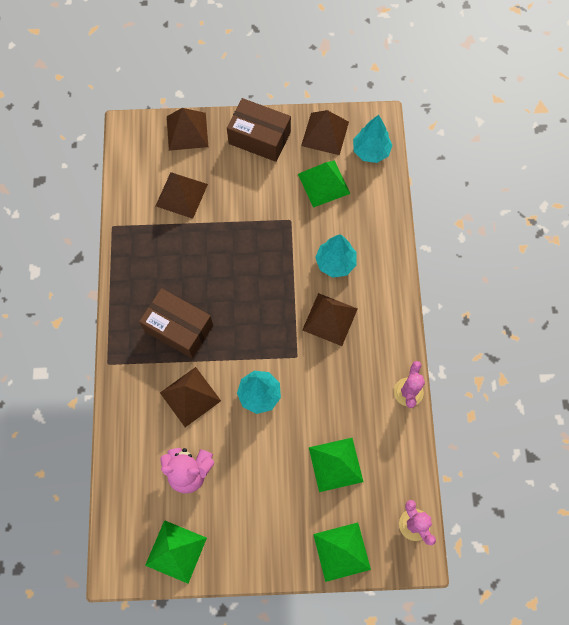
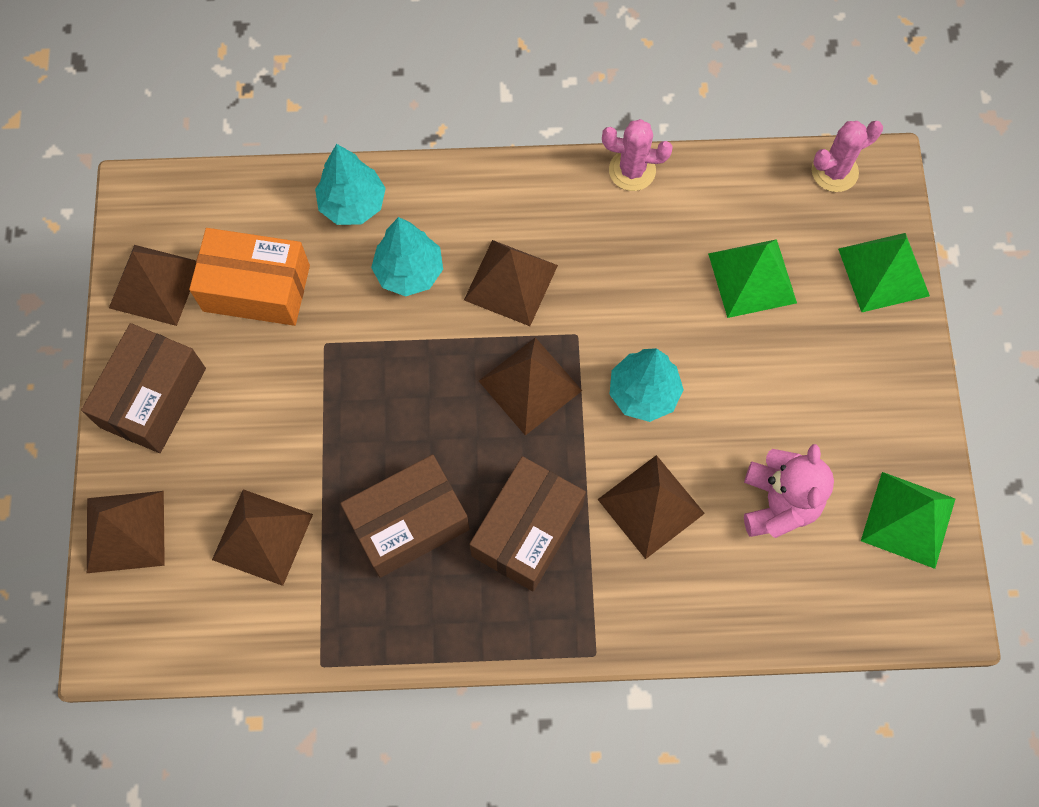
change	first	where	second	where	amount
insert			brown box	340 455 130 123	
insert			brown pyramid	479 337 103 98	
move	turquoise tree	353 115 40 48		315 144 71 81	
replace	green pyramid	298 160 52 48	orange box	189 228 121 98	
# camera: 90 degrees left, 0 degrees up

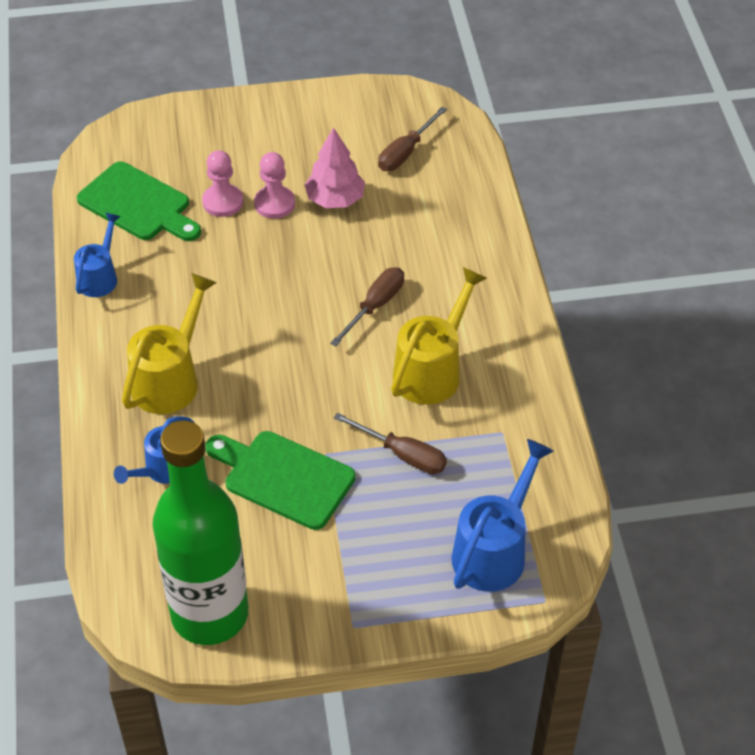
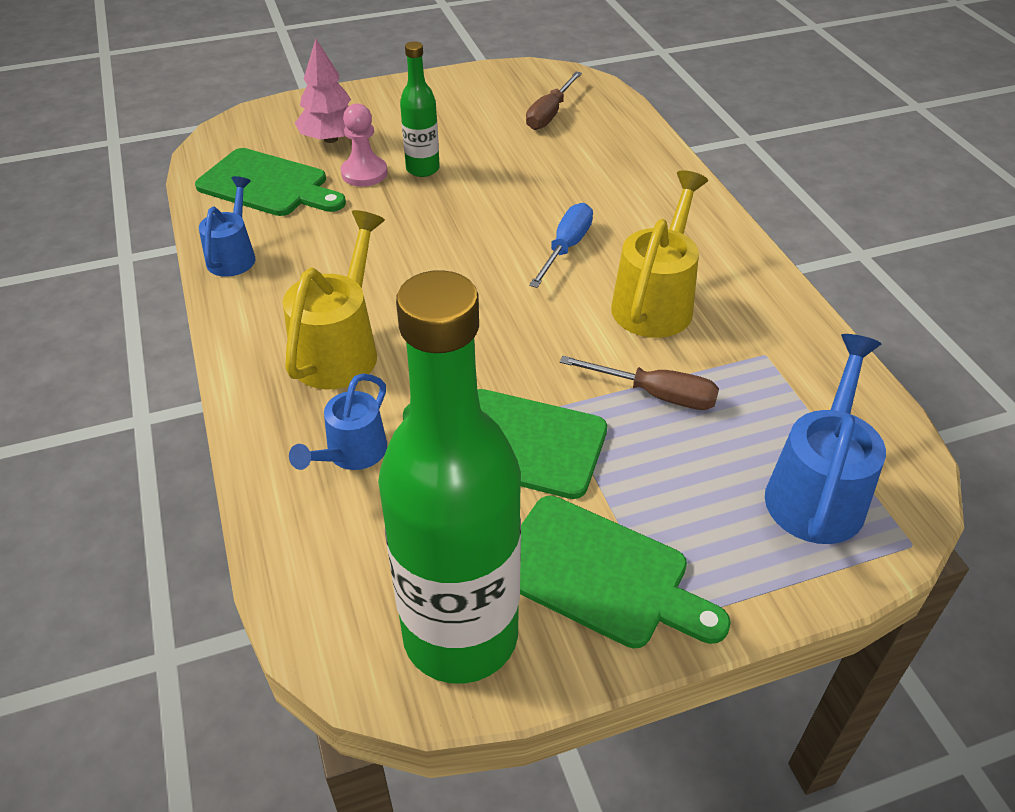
change	first	where	second	where	amount
insert			green cutting board	520 496 211 152	
move	pink tree	304 127 61 81		295 39 56 104	
replace	pink pawn	254 152 41 67	green bottle	400 41 40 136	
recolor	brown screwdriver	330 267 74 79	blue screwdriver	529 203 64 85	
# camera: 10 degrees left, 5 degrees down

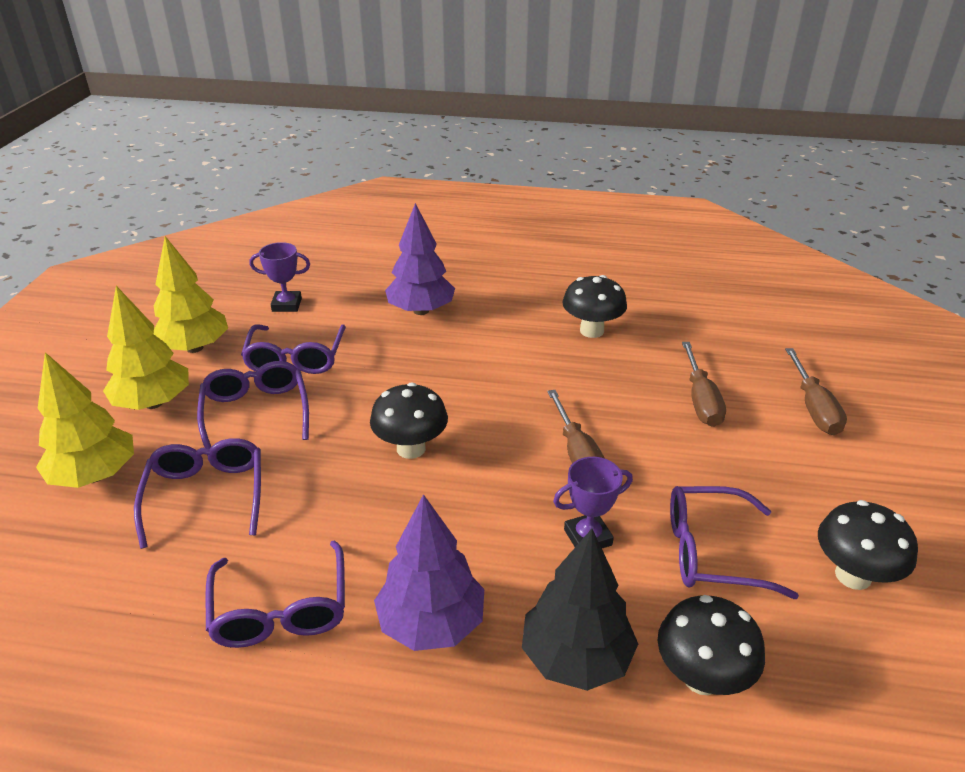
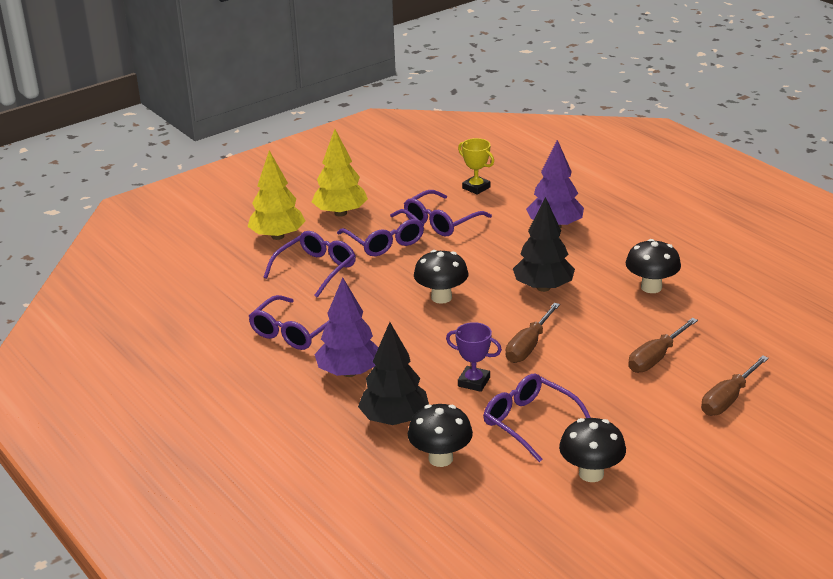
change	first	where	second	where	amount
delete	yellow tree	154 236 74 117			
insert			black tree	513 197 62 95	
recolor	purple trophy	250 242 60 70	yellow trophy	458 138 36 57	
rotate	purple glasses	197 361 112 96		337 209 87 47	120 degrees clockwise
# camera: 45 degrees right, 5 degrees down

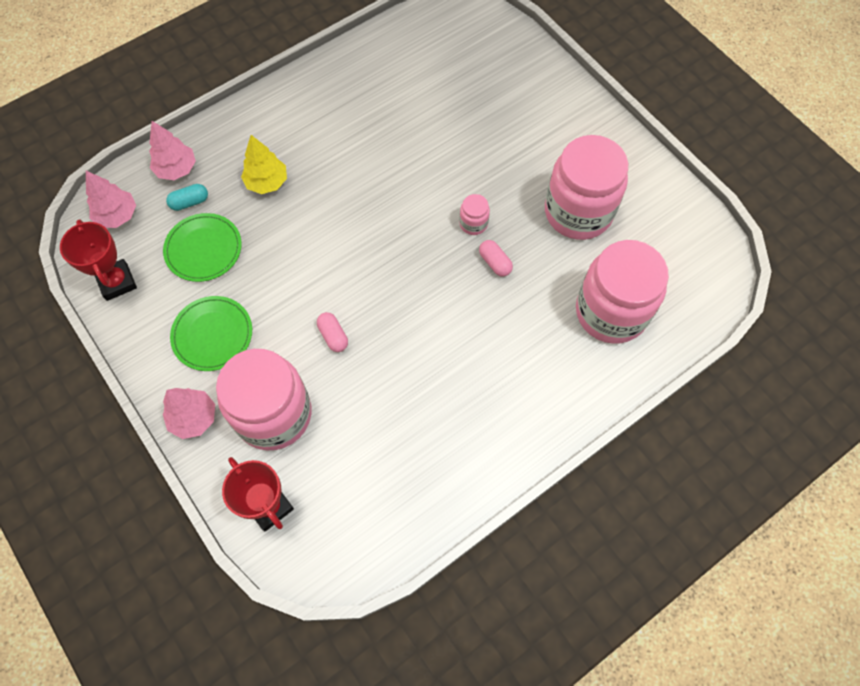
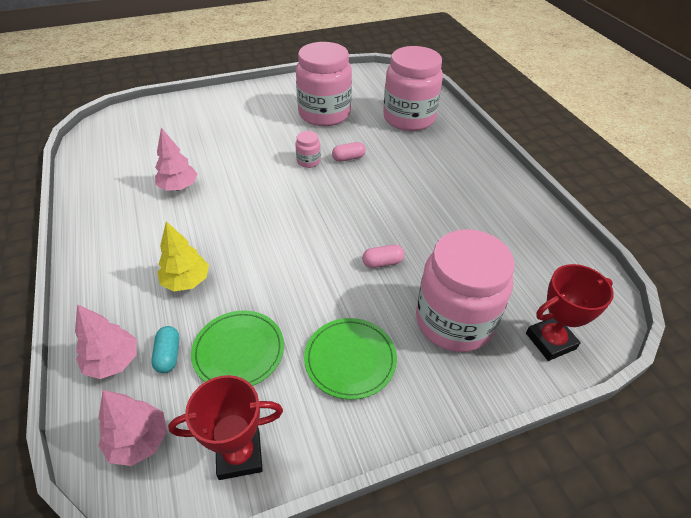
change	first	where	second	where	amount
move	pink tree	163 388 52 51		155 128 43 63	
# camera: 75 degrees left, 20 degrees down

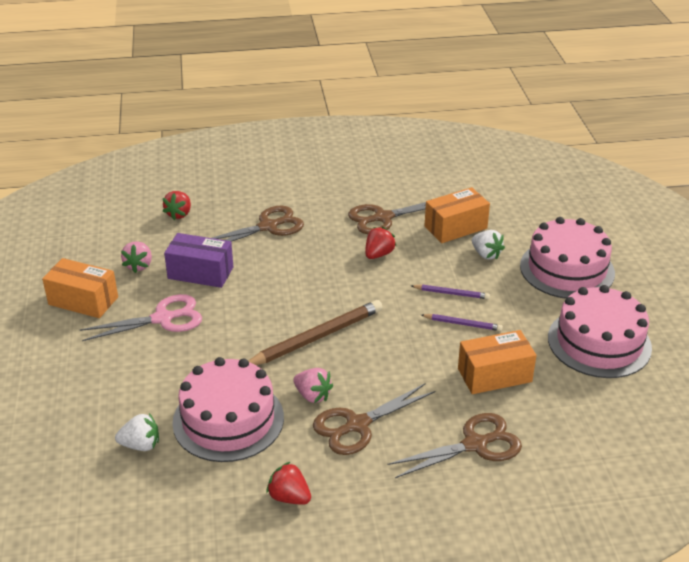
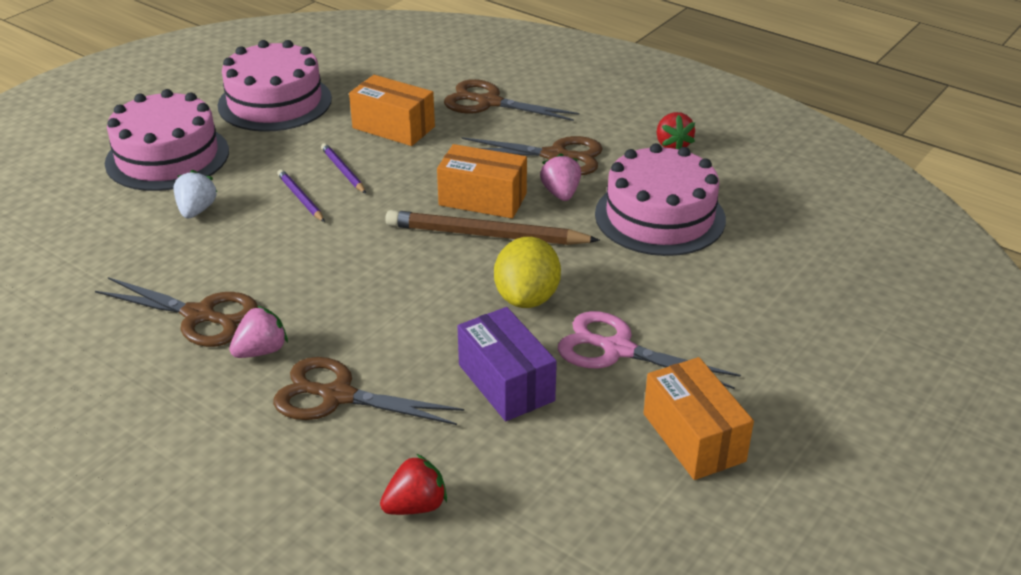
change	first	where	second	where	amount
delete	white strawberry	115 413 44 38			
delete	red strawberry	365 227 31 32			
insert			yellow lemon	494 237 67 71	
move	pink strawberry	121 241 31 32		229 306 59 52	
move	orange box	425 187 65 56		437 144 90 74	
# camera: 135 degrees left, 0 degrees up

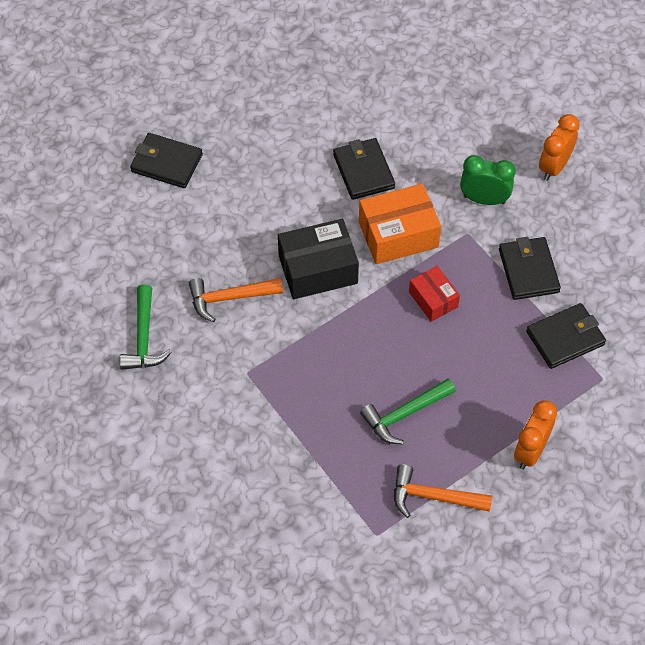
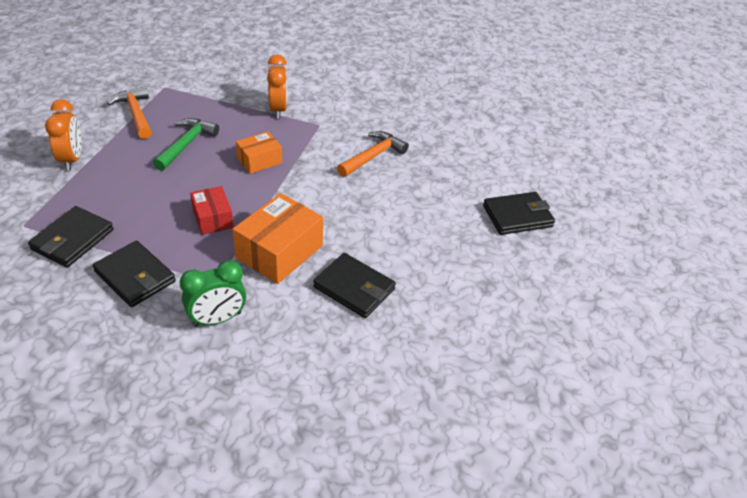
change	first	where	second	where	amount
delete	green hammer	120 284 52 86			
delete	black box	278 219 81 80			
insert			orange box	236 131 46 43	
move	orange clock	539 114 41 67		267 54 20 65	
rotate	orange hammer	394 464 98 54		107 86 45 53	90 degrees counterclockwise
rotate	red box	409 266 51 56		190 186 44 49	45 degrees clockwise
# camera: 140 degrees right, 15 degrees down

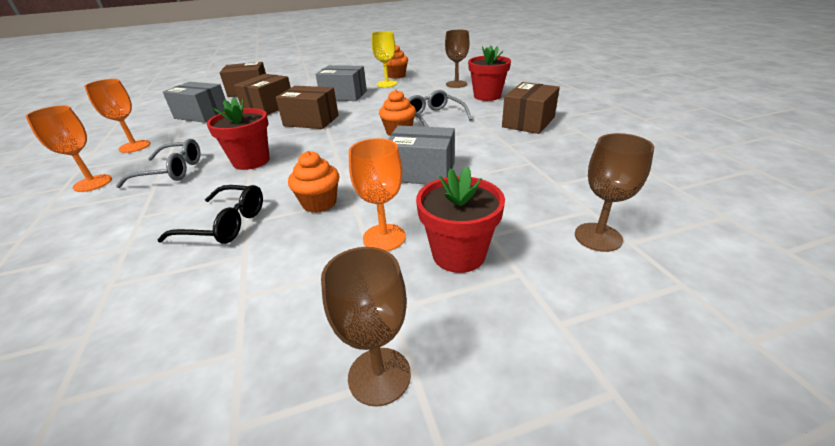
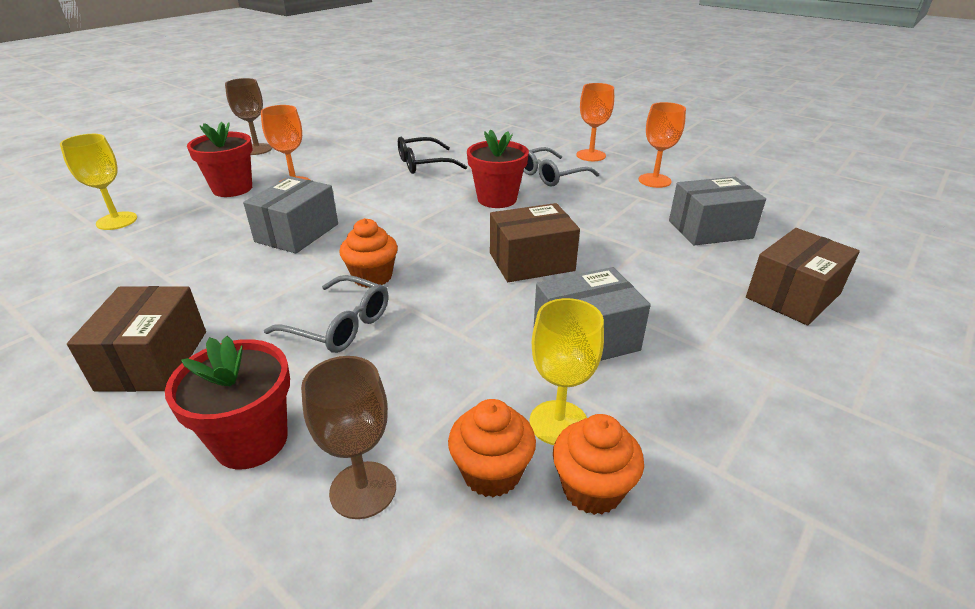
change	first	where	second	where	amount
delete	brown box	234 74 57 41			
move	orange cupcake	288 151 51 62		448 399 88 98	
recolor	brown goblet	575 133 79 119	yellow goblet	60 134 77 96	
rotate	grey box	388 125 67 59		243 176 95 77	45 degrees counterclockwise
# camera: 145 degrees right, 0 degrees up

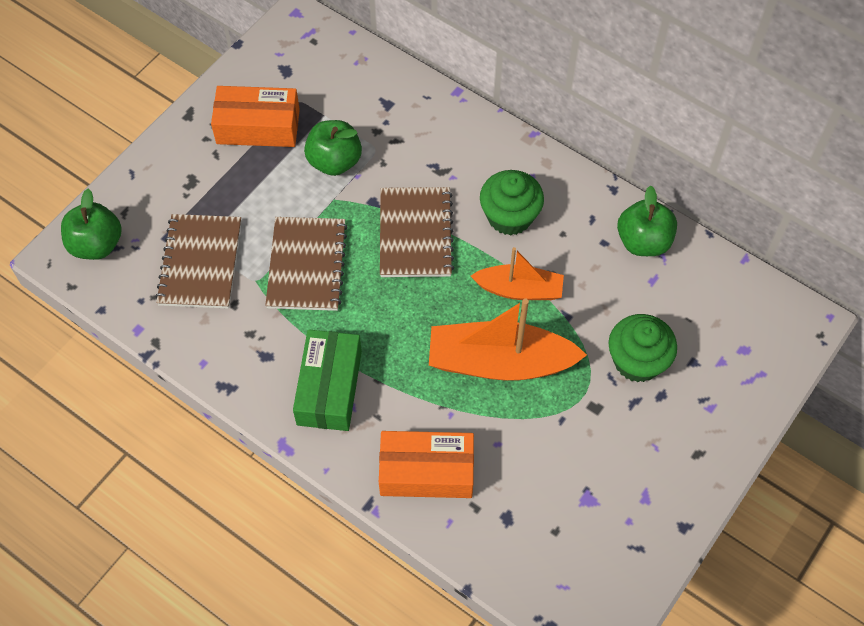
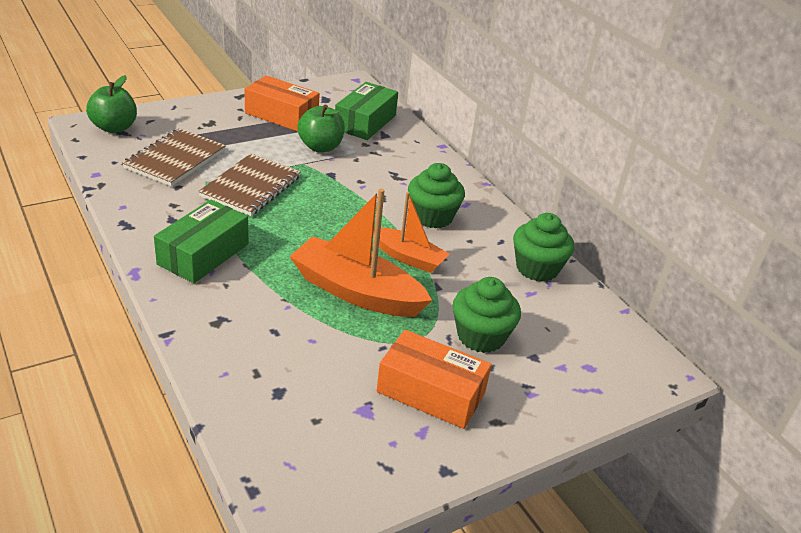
change	first	where	second	where	amount
delete	brown notebook	380 187 74 90			
insert			green box	335 82 63 58	
move	orange box	379 431 95 67		377 330 114 99	
replace	green apple	617 186 60 70	green cupcake	513 213 61 69	
# camera: 20 degrees right, 25 degrees down

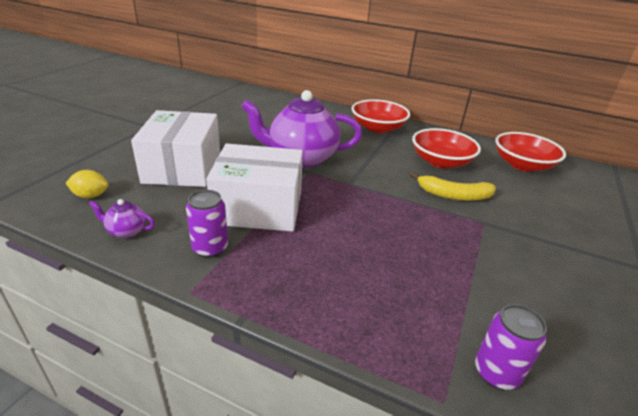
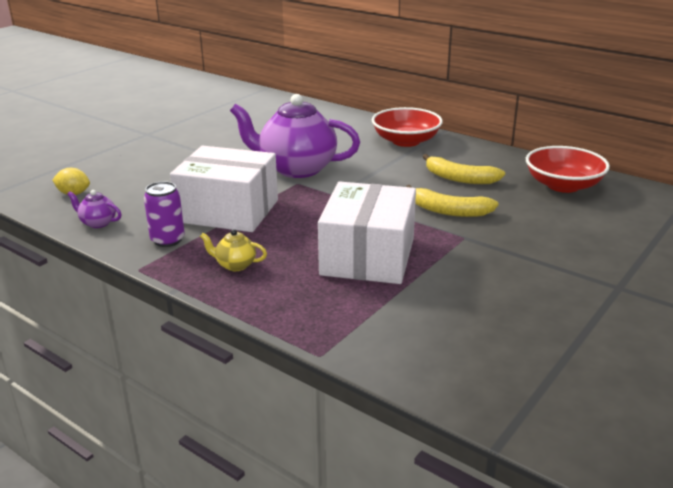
change	first	where	second	where	amount
delete	purple can	475 304 72 86			
insert			yellow teapot	200 229 67 42	
move	white box	131 110 89 77		318 181 98 103	
replace	red bowl	412 128 69 41	yellow banana	423 154 82 30	
# camera: 15 degrees right, 5 degrees down

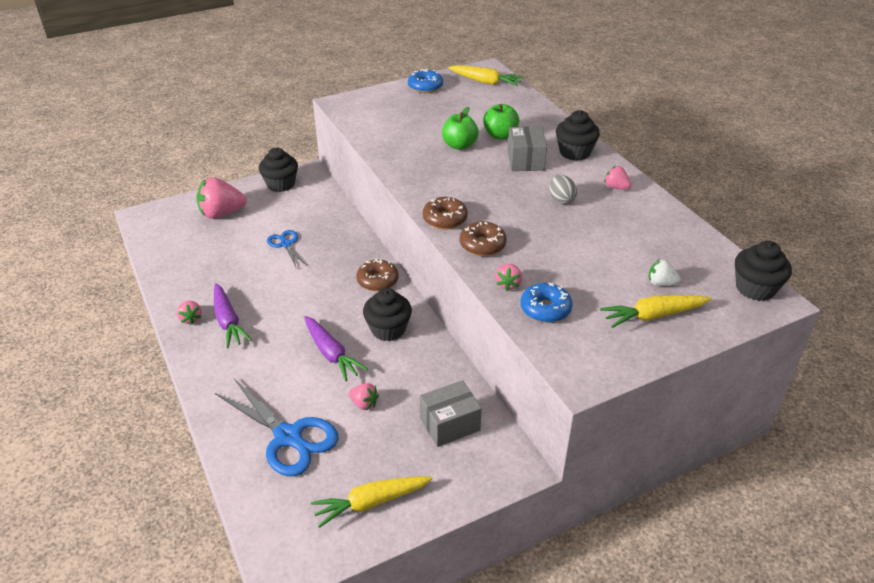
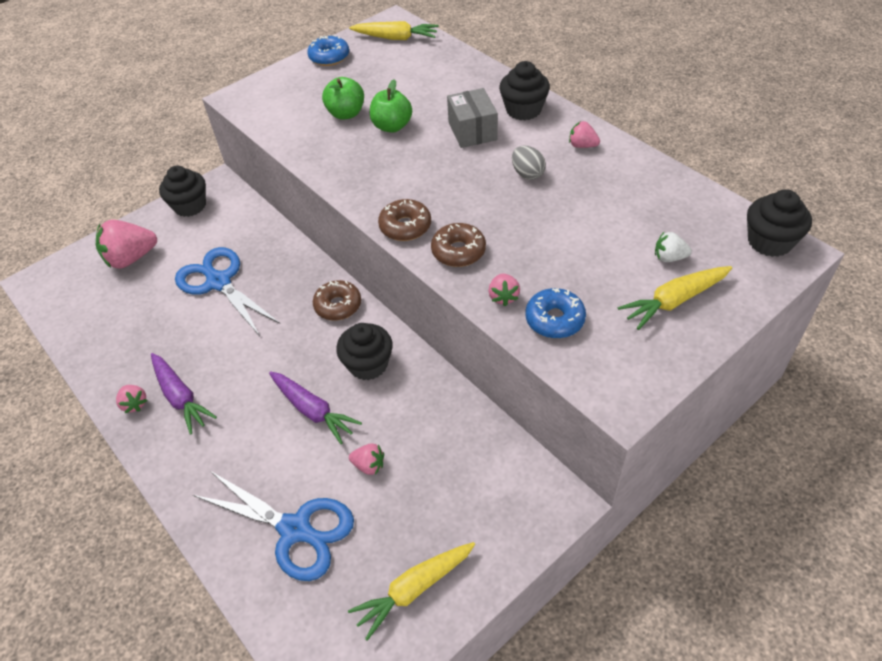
change	first	where	second	where	amount
delete	grey box	420 380 62 67			
move	green apple	483 104 36 35		322 77 42 43	
resize	blue scissors	267 230 39 39		175 247 105 89	x1.82
# camera: 10 degrees left, 10 degrees up

